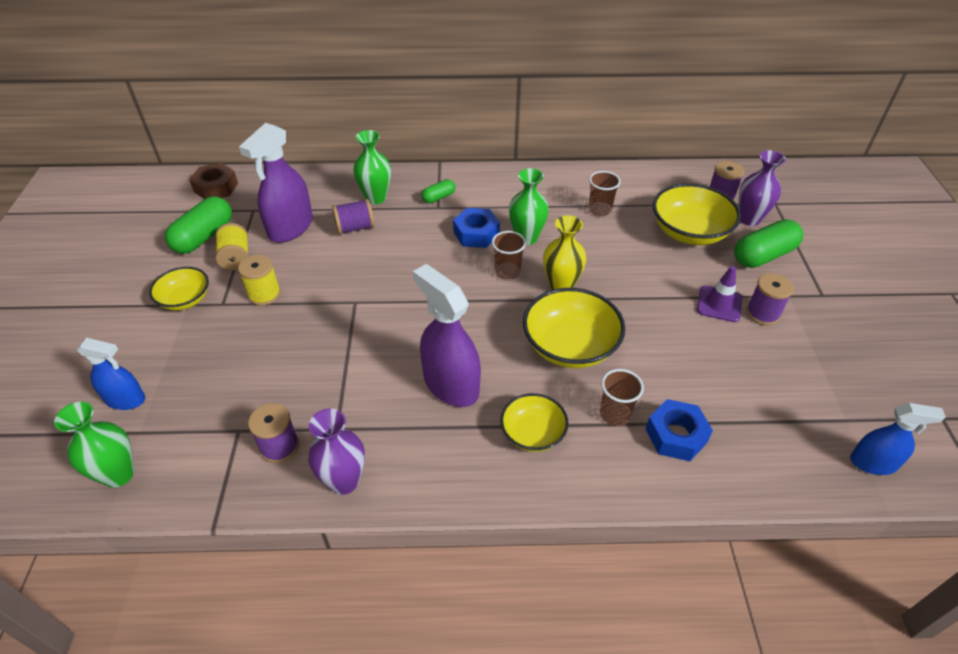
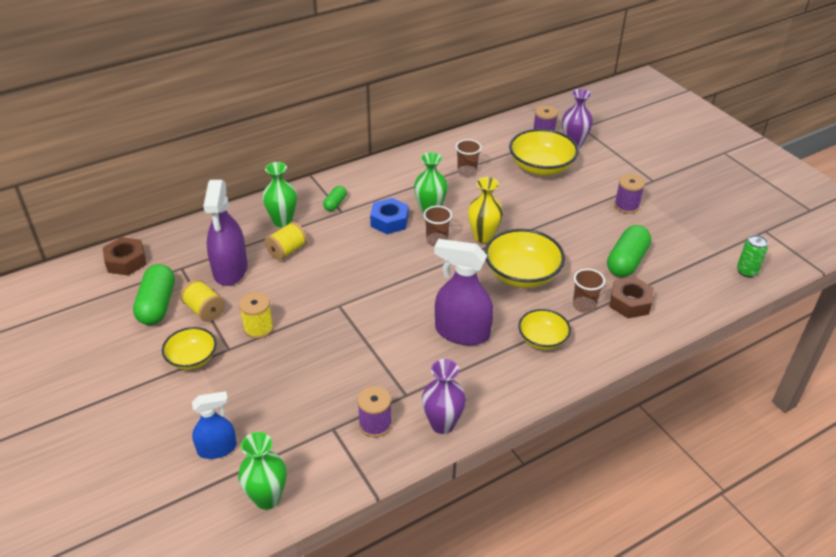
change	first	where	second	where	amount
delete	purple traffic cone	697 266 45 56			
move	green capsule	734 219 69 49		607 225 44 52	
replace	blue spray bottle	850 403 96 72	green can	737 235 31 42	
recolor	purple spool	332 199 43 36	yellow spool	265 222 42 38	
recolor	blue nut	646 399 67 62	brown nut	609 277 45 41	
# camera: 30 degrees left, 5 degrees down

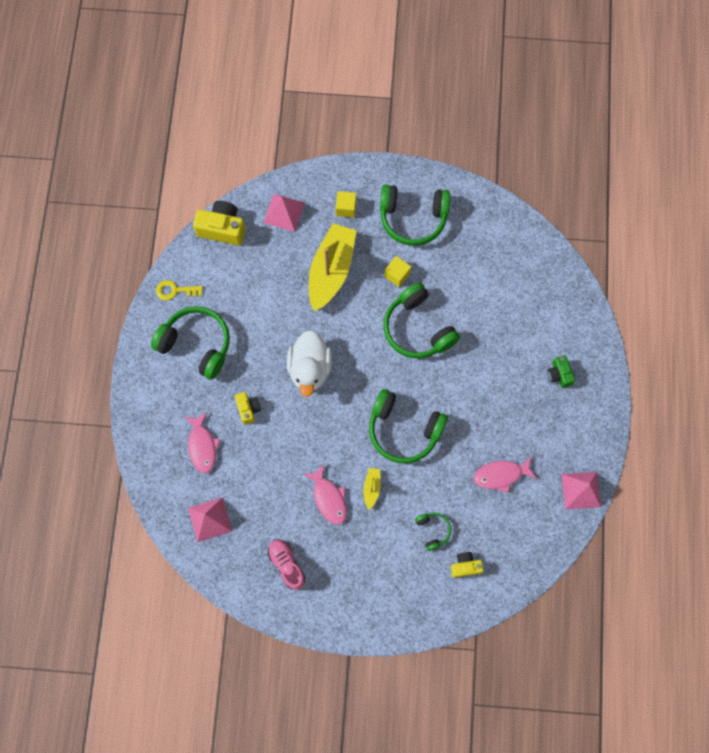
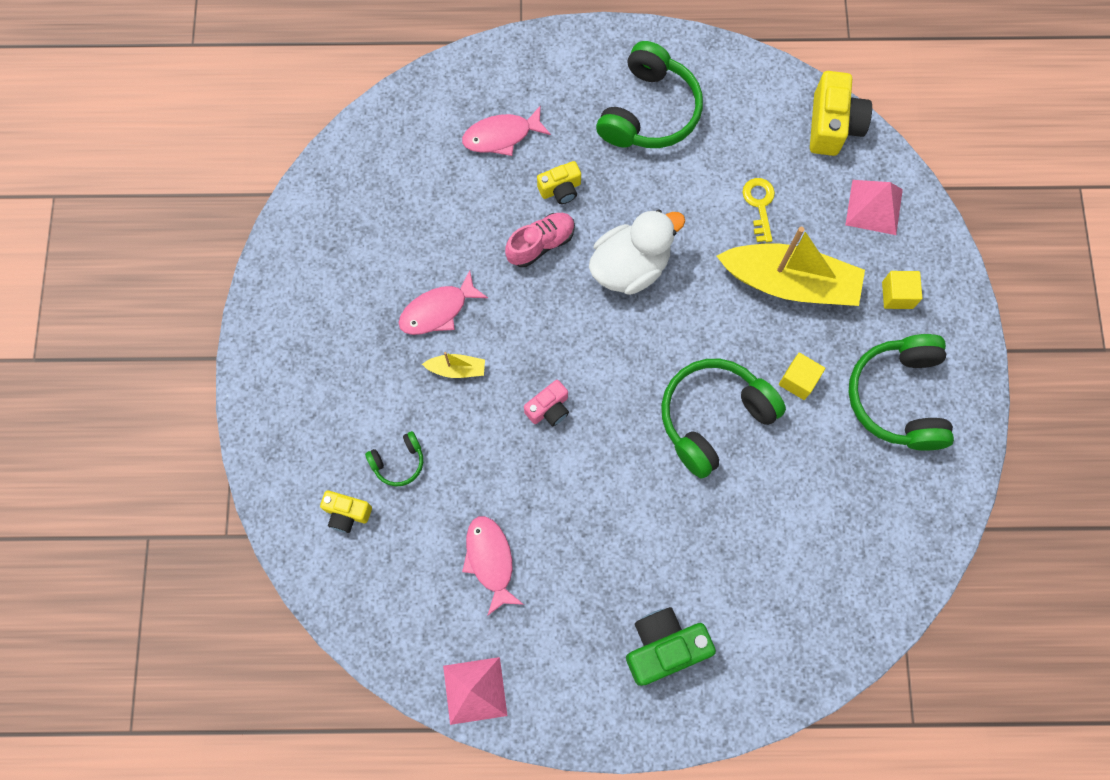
change	first	where	second	where	amount
delete	pink pyramid	188 497 44 45			
move	yellow key	156 280 47 20		743 178 32 65	
move	pink shoe	267 539 38 51		505 213 70 54	
replace	green headphones	369 389 79 74	pink camera	524 380 45 46	
rotate	white duck	287 330 45 67		589 209 96 86	150 degrees clockwise
rotate	yellow camera	451 552 33 26		320 490 52 43	120 degrees clockwise
resize	green camera	547 355 28 33		626 607 90 79	x1.72
# camera: 85 degrees right, 0 degrees up

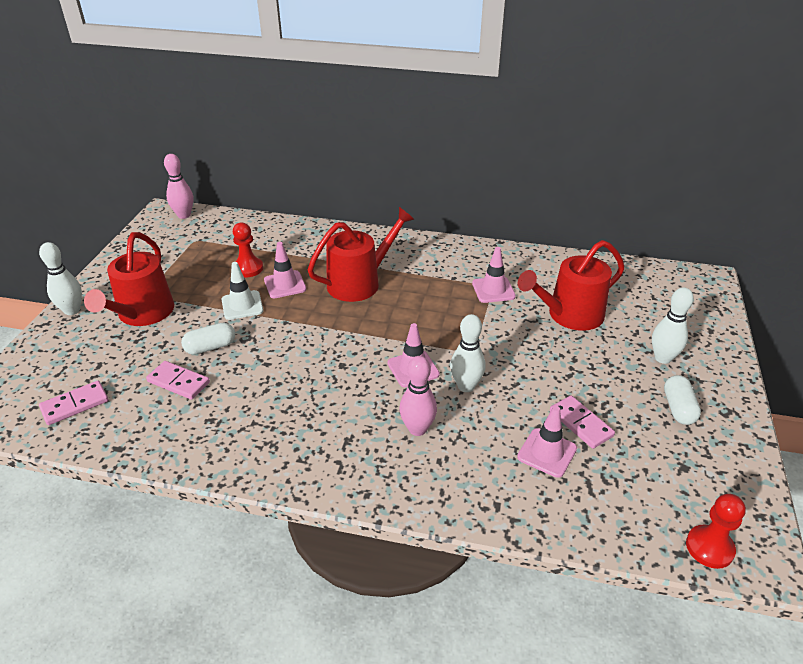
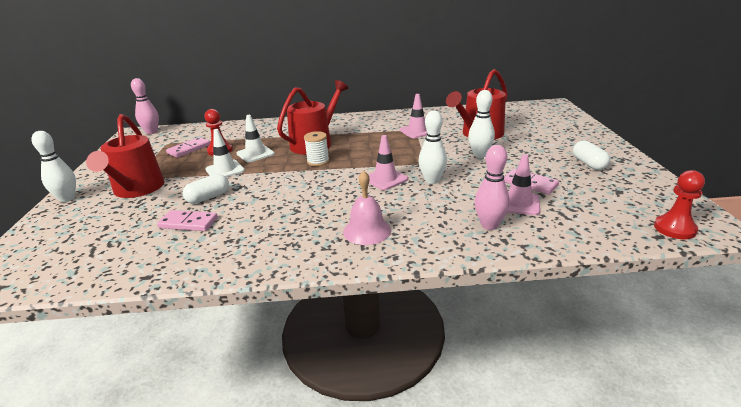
change	first	where	second	where	amount
insert			white spool	304 131 25 35	
insert			pink bell	343 170 48 75	
move	pink domino	39 381 69 44		166 137 44 21	
move	pink bowling pin	399 356 38 80		475 145 35 85	
move	white bowling pin	652 287 42 77		468 90 27 68	
recolor	pink traffic cone	264 242 42 56	white traffic cone	237 115 38 47	
# camera: 15 degrees left, 10 degrees down

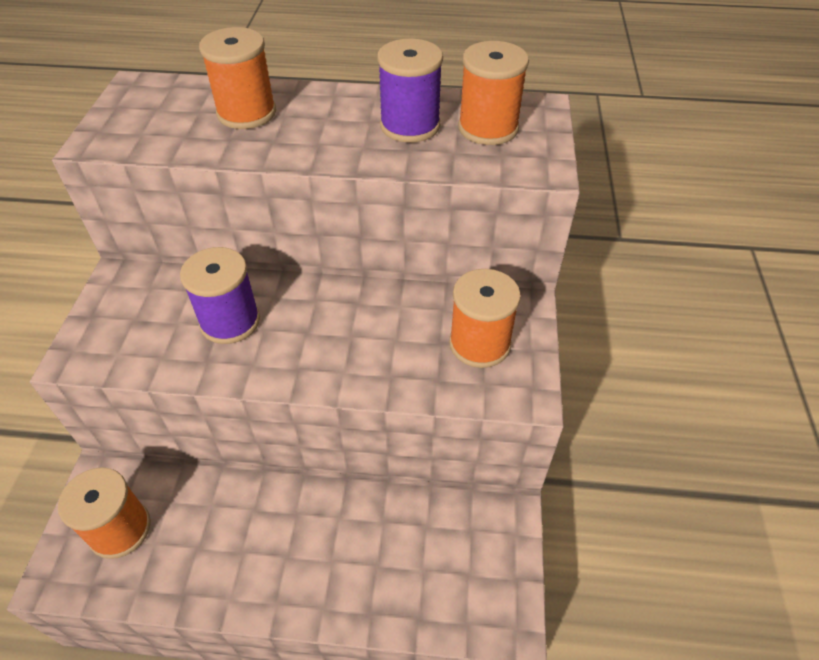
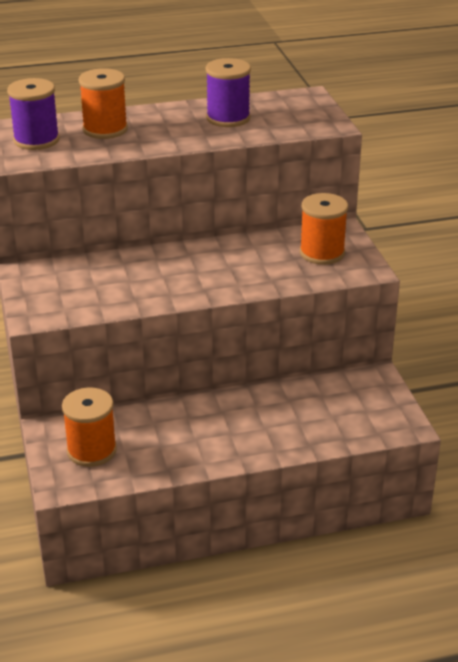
change	first	where	second	where	amount
delete	orange spool	458 41 71 104			
move	purple spool	180 247 80 97		7 78 53 72	
# camera: 20 degrees left, 15 degrees down

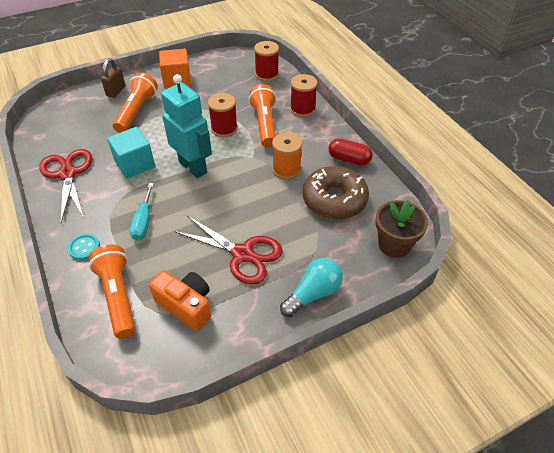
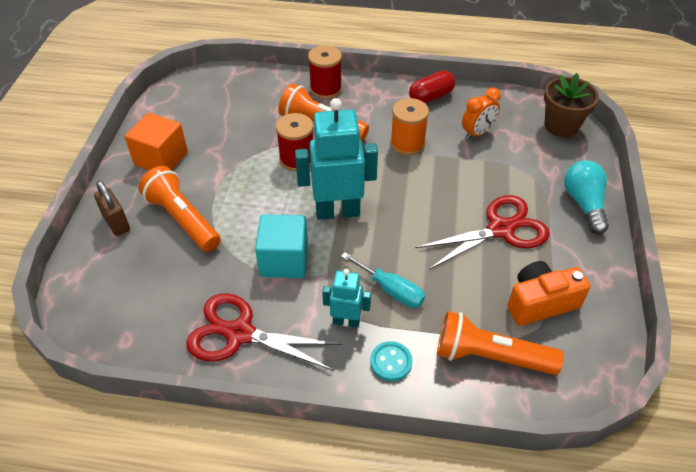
change	first	where	second	where	amount
delete	red spool	254 41 25 40			
insert			turquoise robot	322 269 49 59	
replace	brown donut	303 166 66 53	orange clock	462 88 39 52	
# camera: 55 degrees left, 0 degrees up

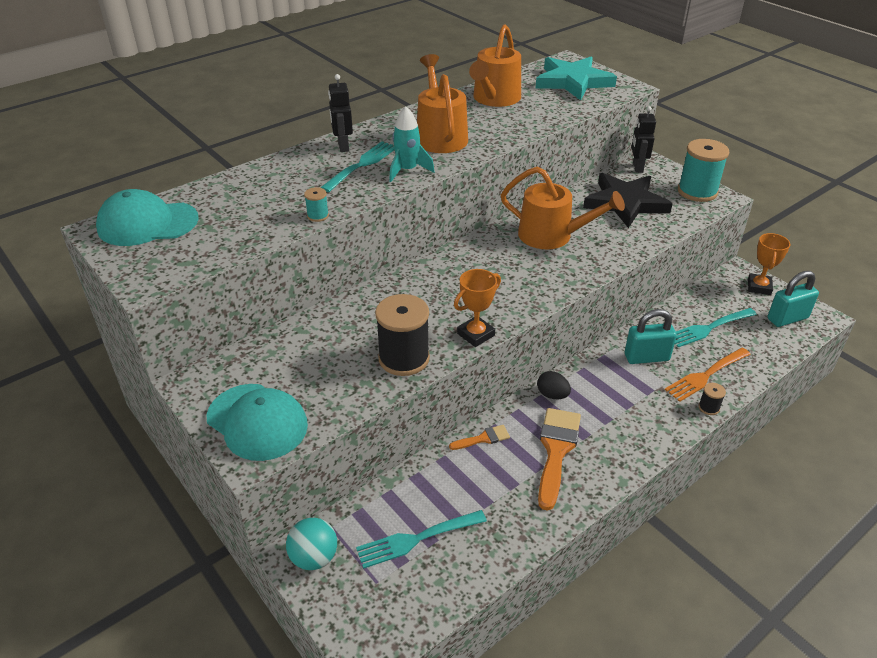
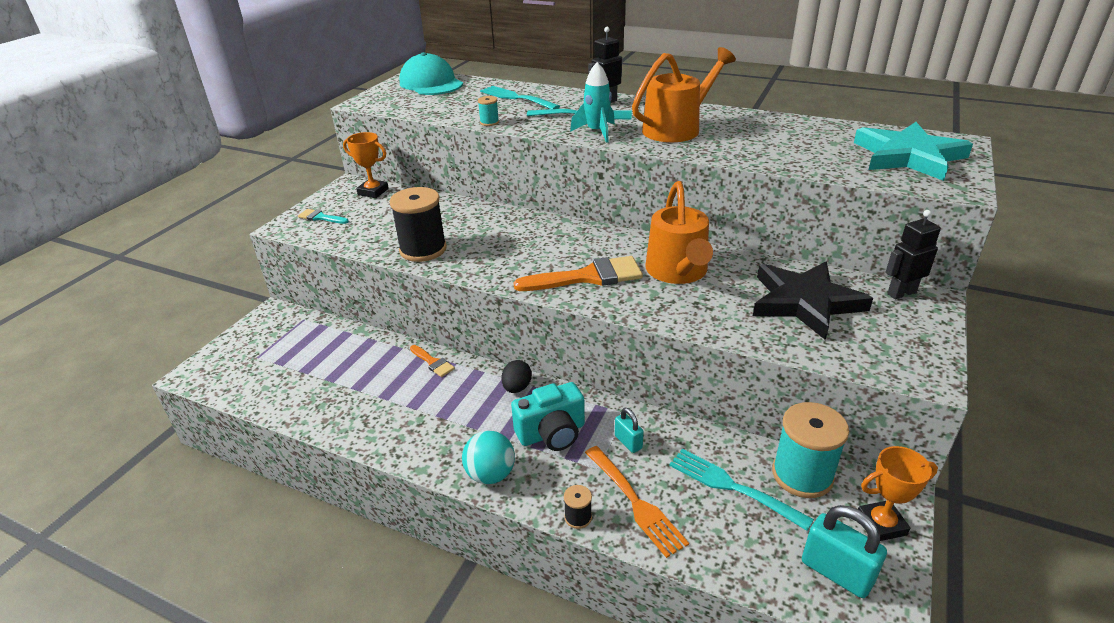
change	first	where	second	where	amount
delete	orange watering can	469 24 52 83			
insert			turquoise camera	511 382 74 69	
move	turquoise ball	286 518 51 52		462 431 53 53	
move	turquoise fork	356 510 131 59		480 86 80 23	
move	orange trophy	454 269 47 78		343 132 46 66	
move	orange brush	538 408 43 103		513 256 130 35	
move	turquoise spool	678 139 51 63		772 402 77 96	
replace	turquoise cap	207 384 101 77	turquoise brush	298 209 51 15	
rotate	orange fork	665 348 86 54		585 446 104 112	150 degrees counterclockwise
resize	turquoise padlock	625 309 52 55		615 408 29 45	x0.57
# camera: 65 degrees right, 5 degrees down

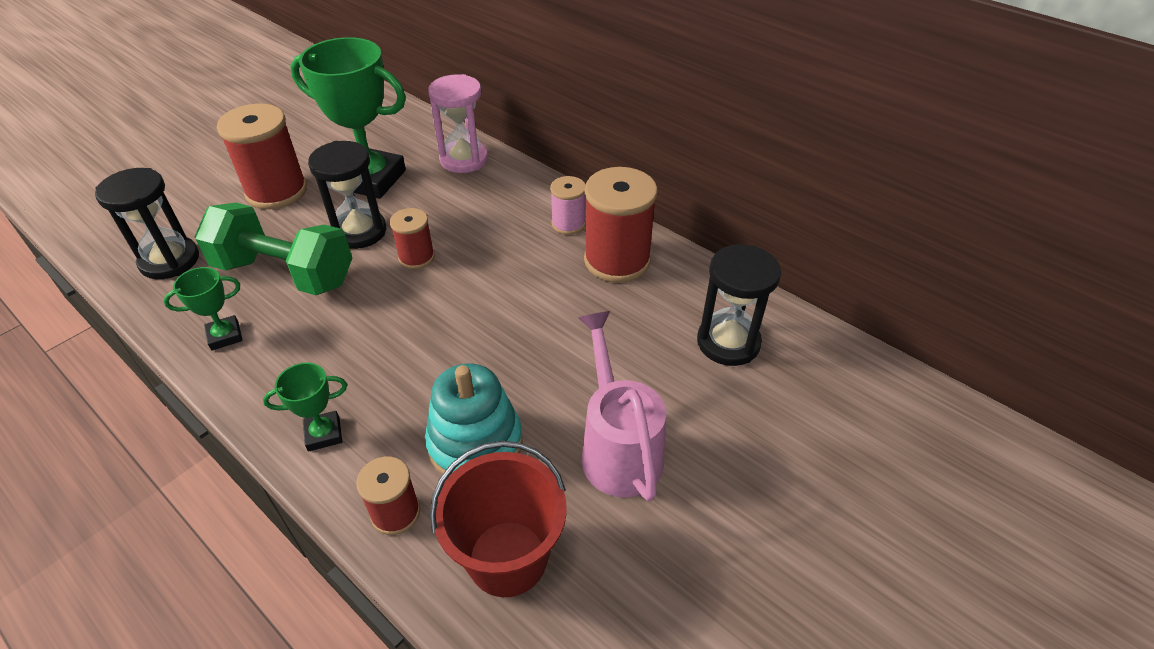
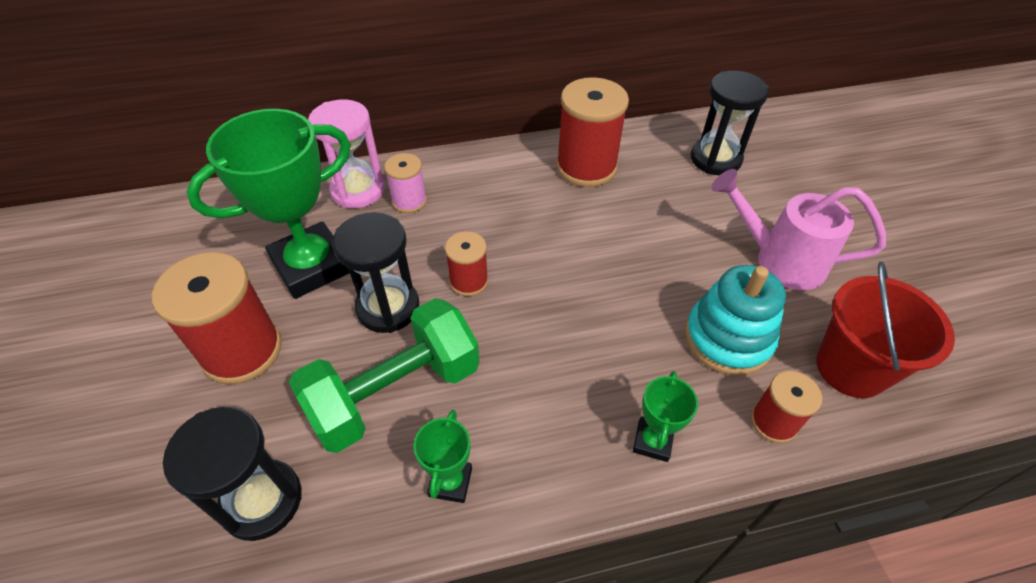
change	first	where	second	where	amount
move	pink spool	550 176 36 59		384 153 43 60	
# camera: 55 degrees left, 5 degrees up

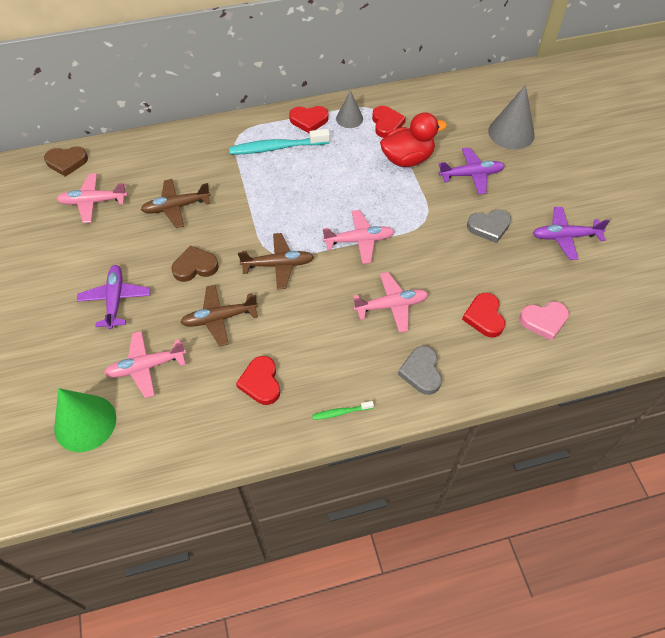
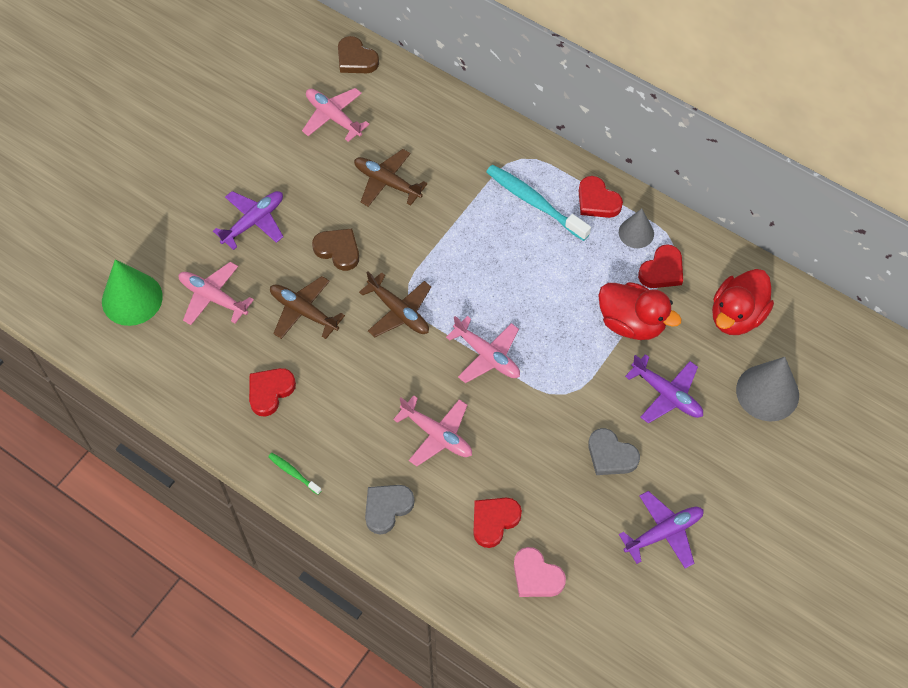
change	first	where	second	where	amount
insert			red duck	712 269 62 66	
rotate	purple plane	533 207 77 53		619 491 85 77	105 degrees clockwise
# camera: 50 degrees right, 5 degrees up

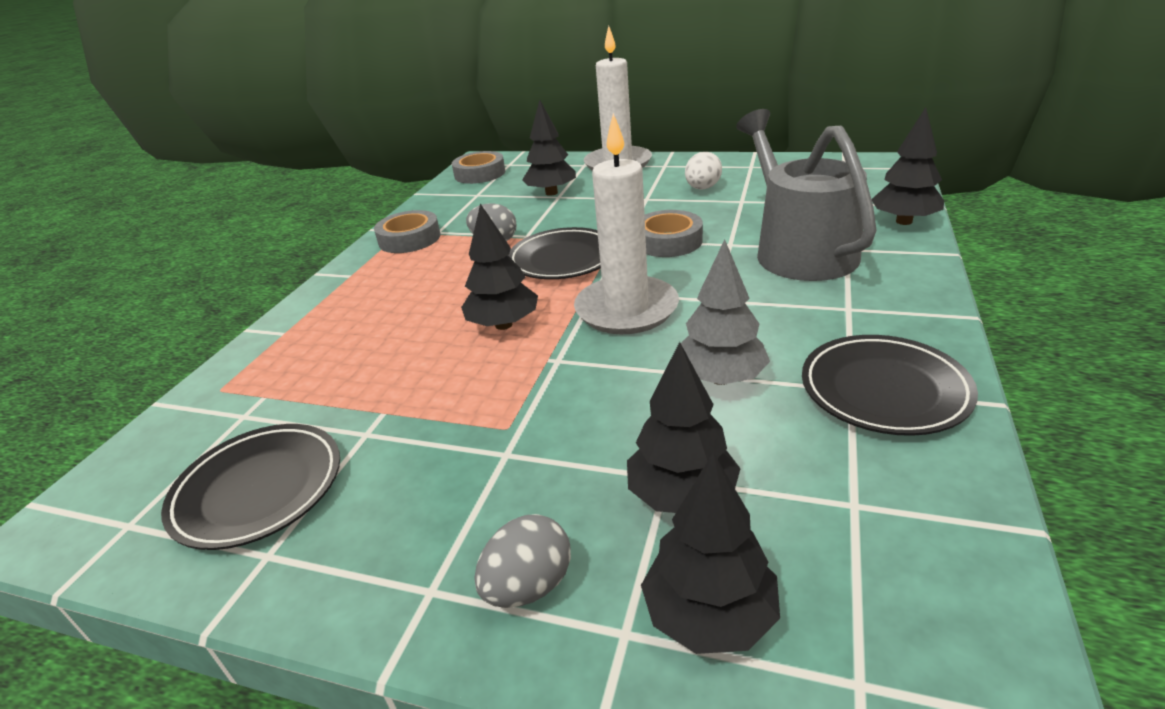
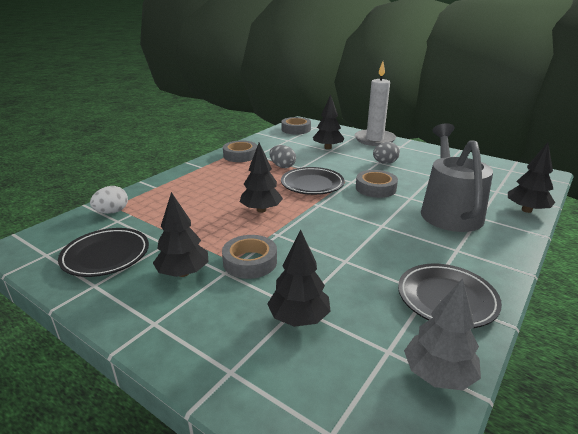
change	first	where	second	where	amount
delete	white candle	574 113 105 221			
insert			grey tape	222 235 55 44	
move	grey egg	474 514 97 94		373 142 27 22	
move	black tree	641 452 139 202		153 192 55 85	
move	grey tree	681 239 89 146		404 278 77 112	
move	white egg	685 152 37 38		90 186 38 28	
# camera: 15 degrees right, 5 degrees down

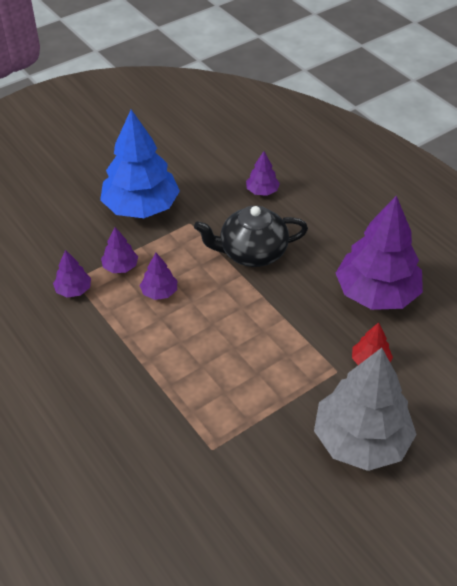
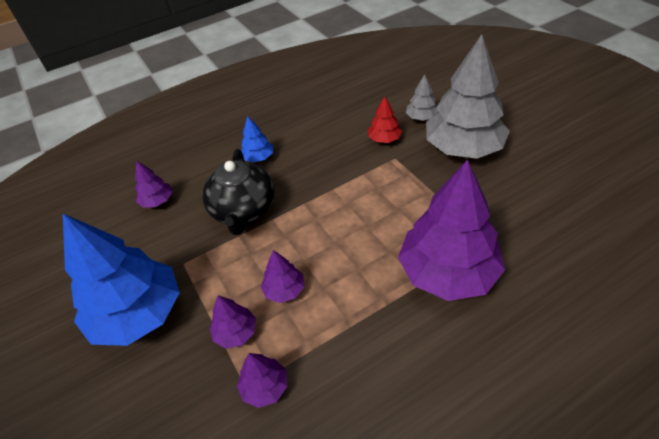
change	first	where	second	where	amount
insert			blue tree	241 116 32 47	
insert			grey tree	406 74 33 47	
move	purple tree	336 196 87 114		398 159 107 142	
# camera: 80 degrees left, 0 degrees up

